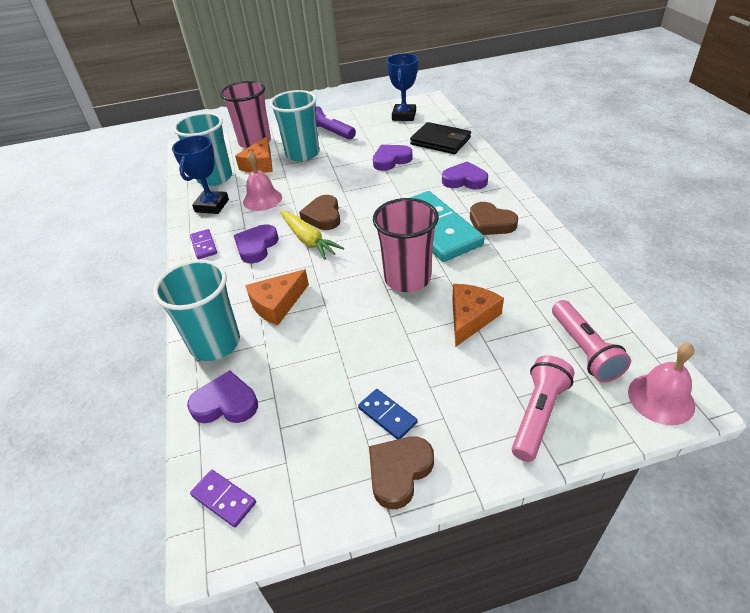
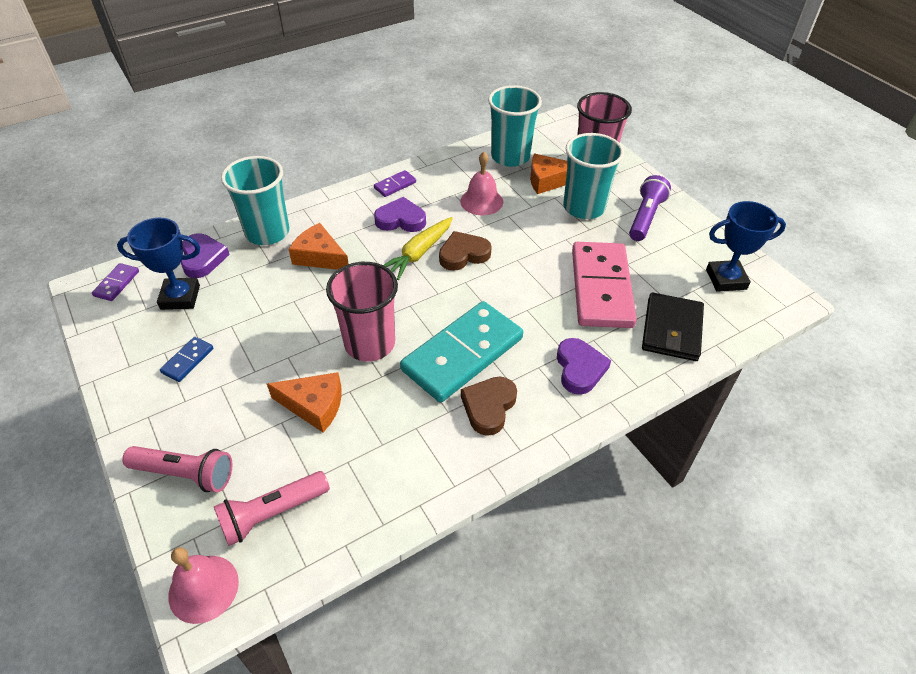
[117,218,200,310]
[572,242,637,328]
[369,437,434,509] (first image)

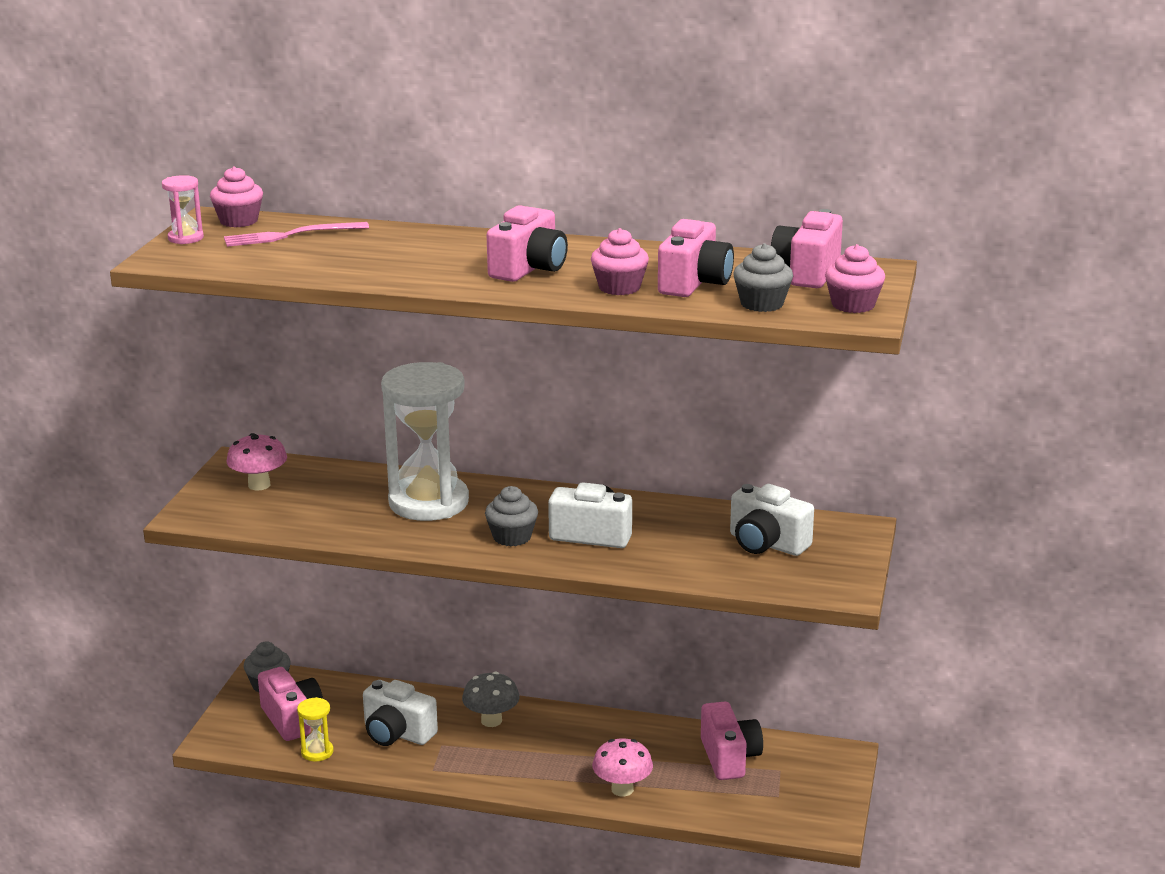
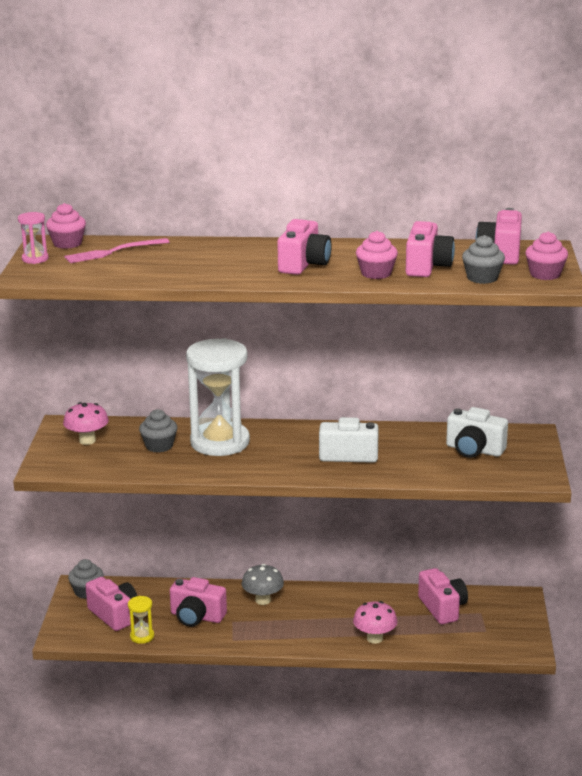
[139,409,177,453]
[170,577,227,627]

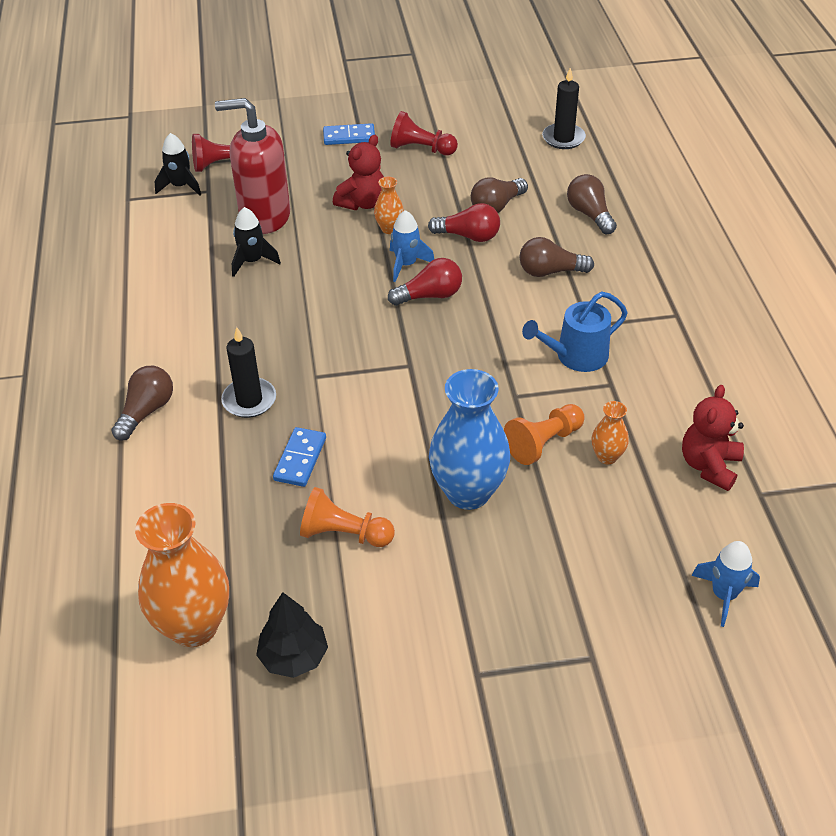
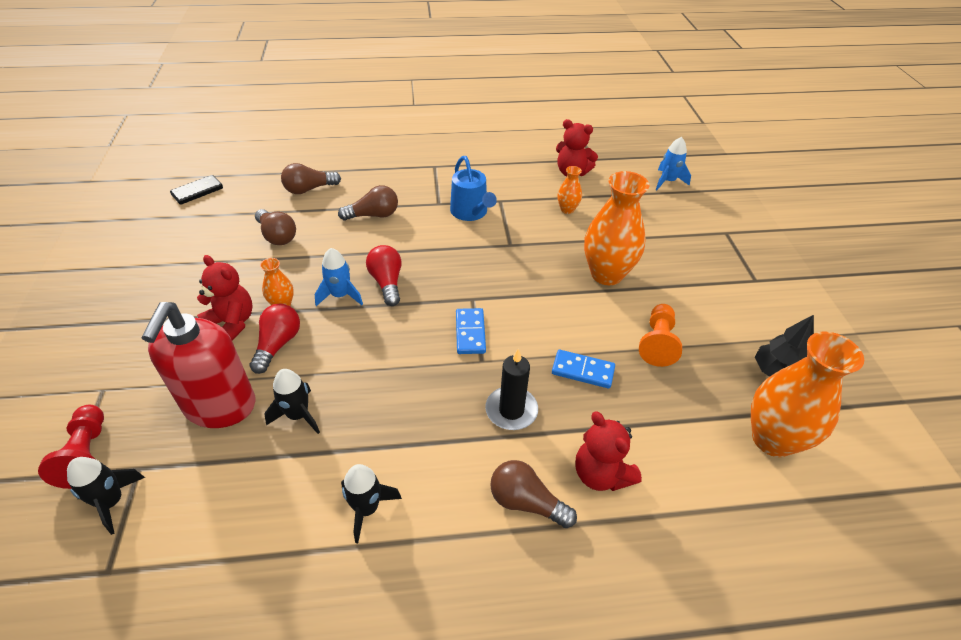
[170,175,223,205]
[249,304,300,374]
[338,185,398,221]
[341,464,402,543]
[456,308,486,354]
[575,412,642,491]
[584,171,650,285]
[390,111,458,156] (first image)
[504,404,585,465] (first image)

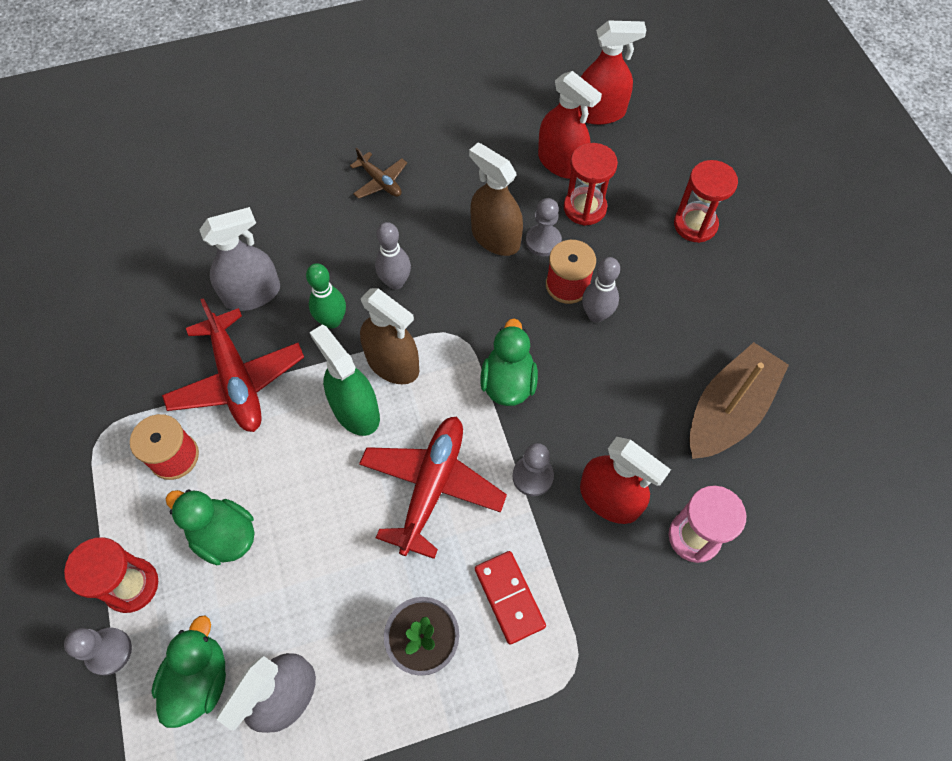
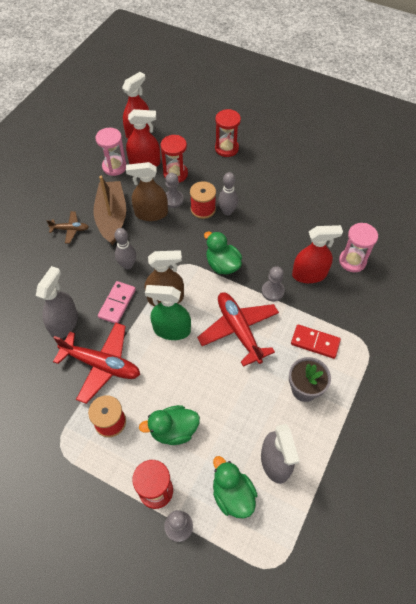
[93,176,126,245]
[95,128,127,176]
[98,281,136,323]

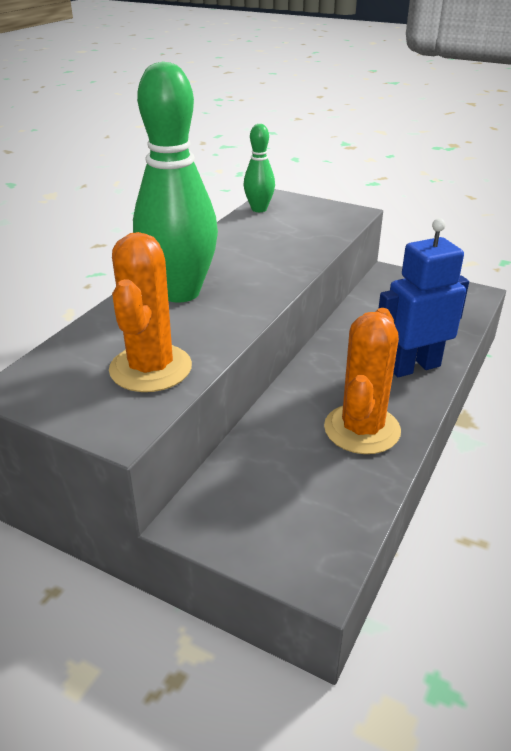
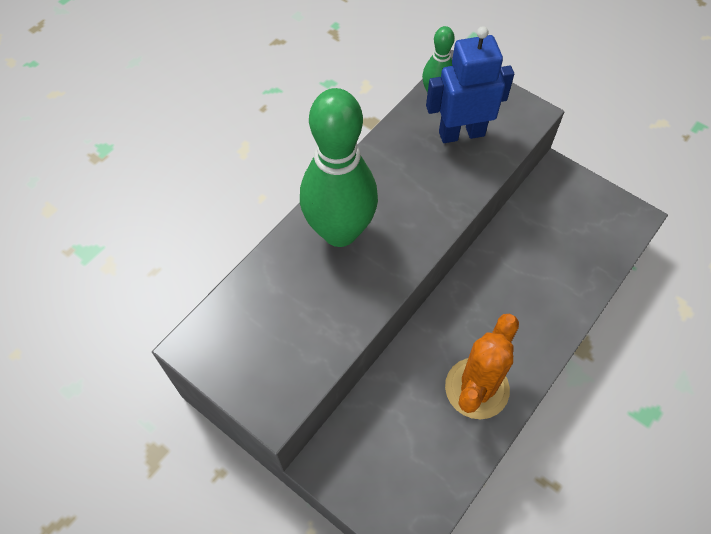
[426,26,514,143]
[109,232,192,392] (first image)

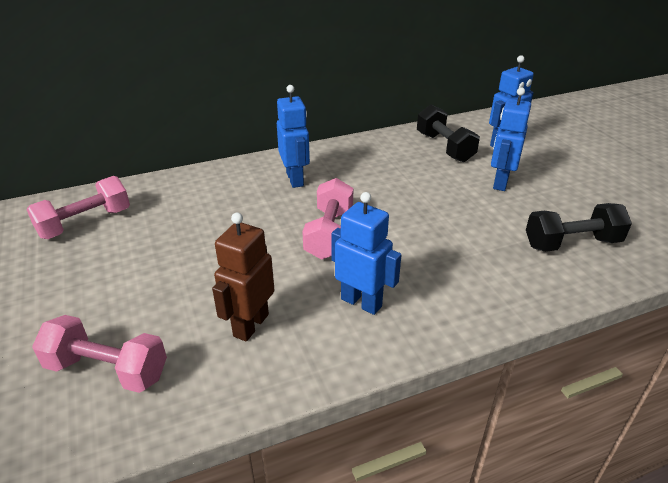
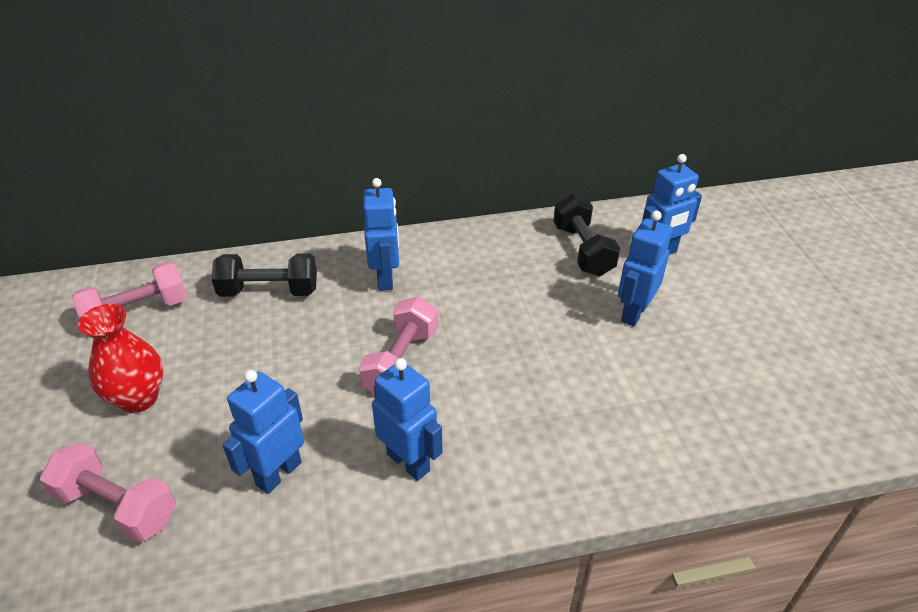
[78,304,163,413]
[211,253,317,297]
[222,370,304,494]

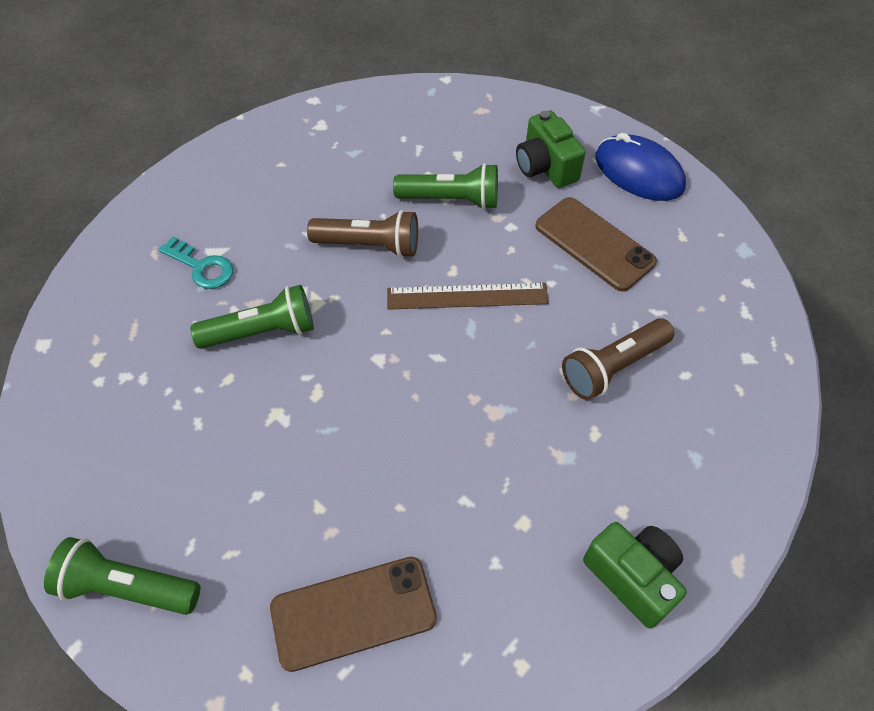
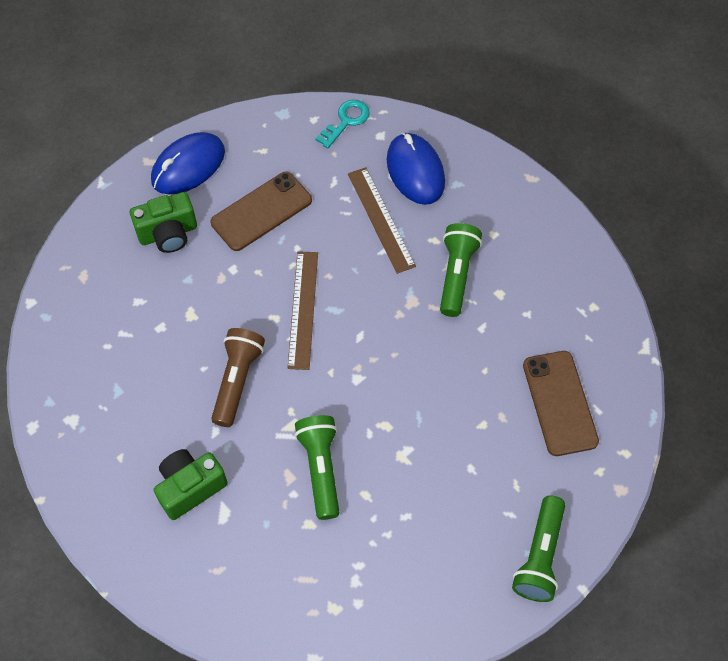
[154,449,228,520]
[315,100,370,148]
[348,167,416,274]
[387,133,445,205]
[440,223,482,317]

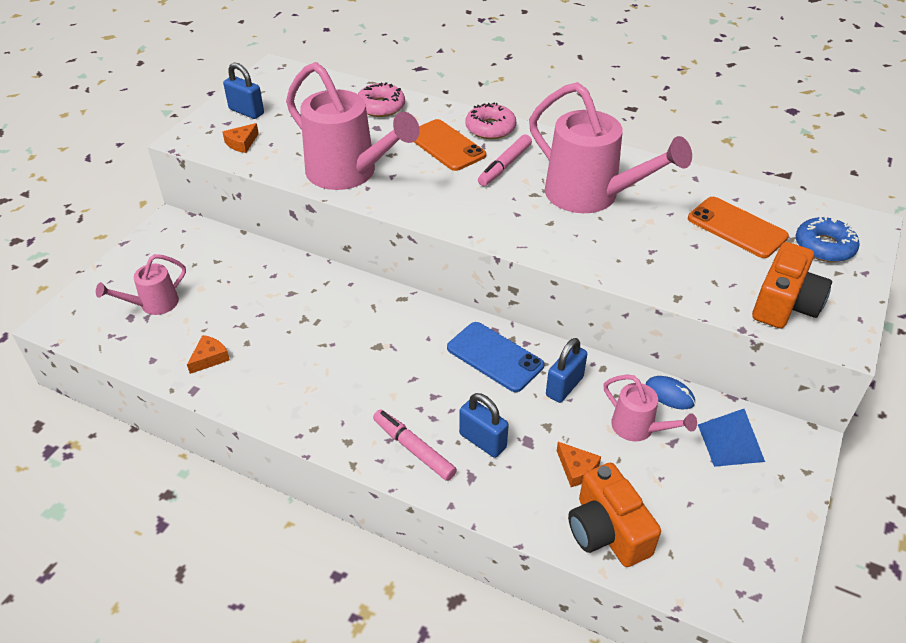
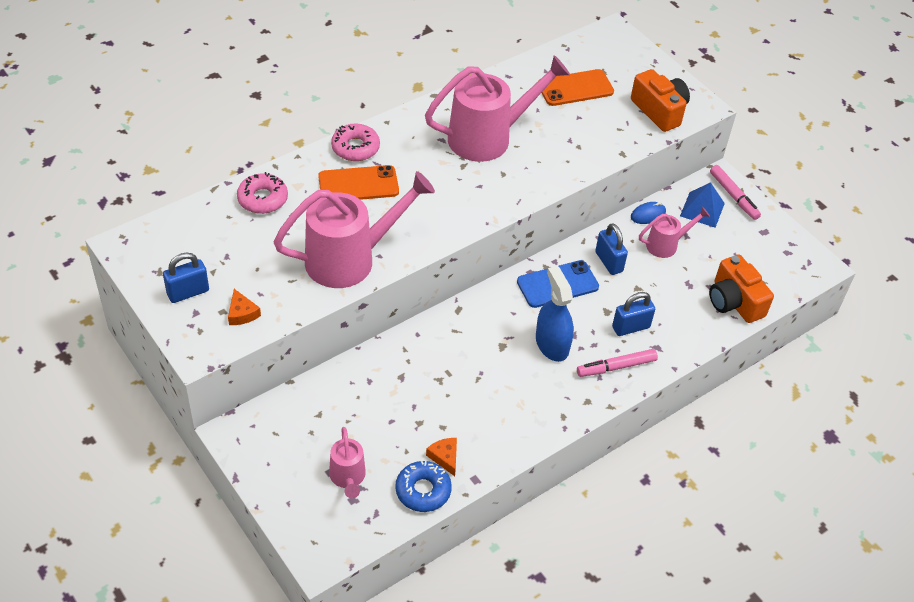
[395,460,452,512]
[536,266,574,362]
[709,254,774,323]
[710,165,761,220]
[557,442,601,487] (first image)

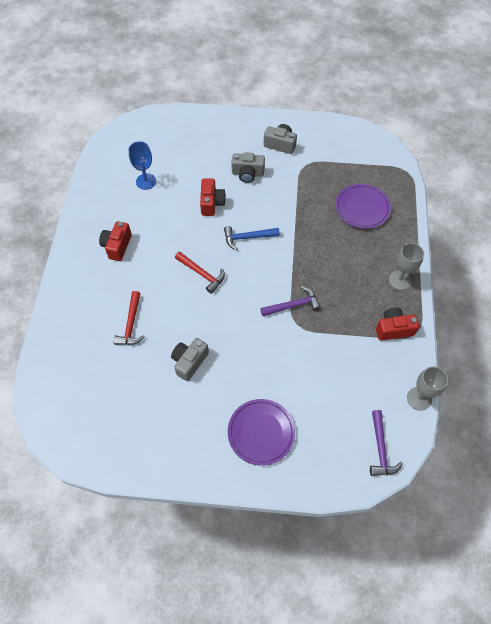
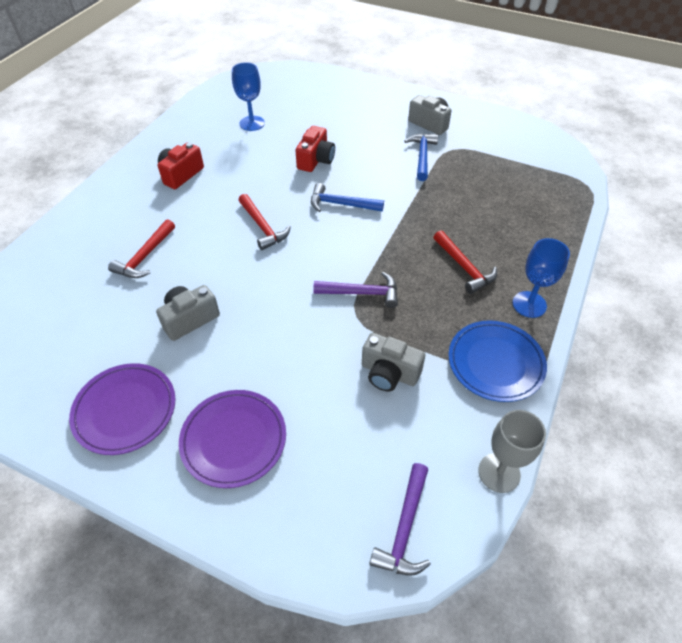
[69,363,176,455]
[362,333,425,392]
[405,134,438,181]
[434,230,497,294]
[449,320,547,402]
[513,238,570,318]

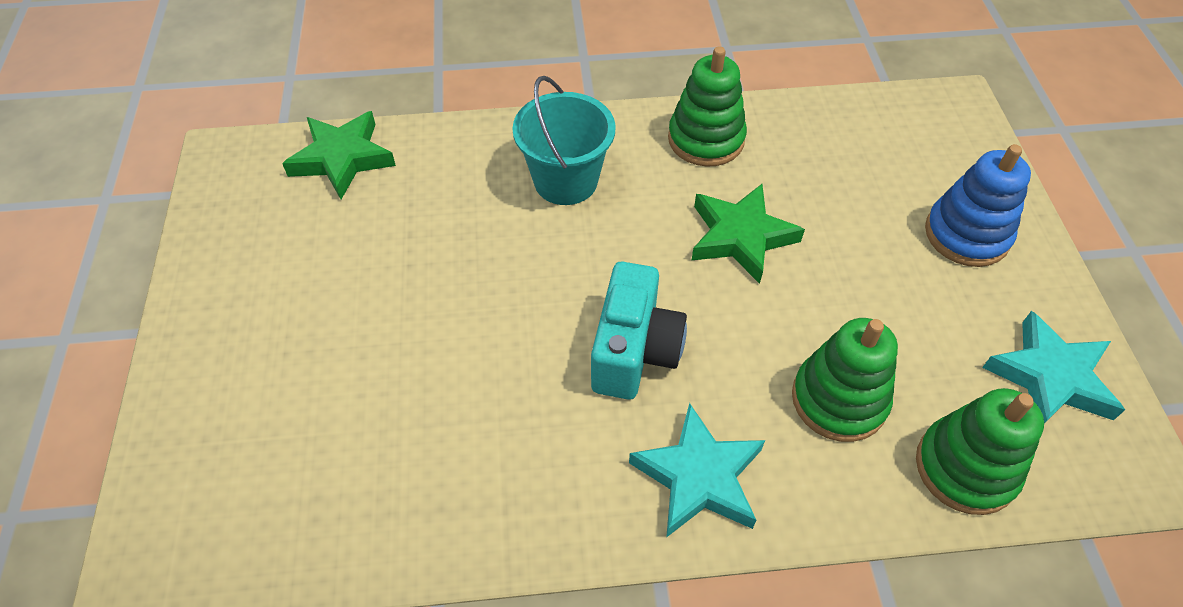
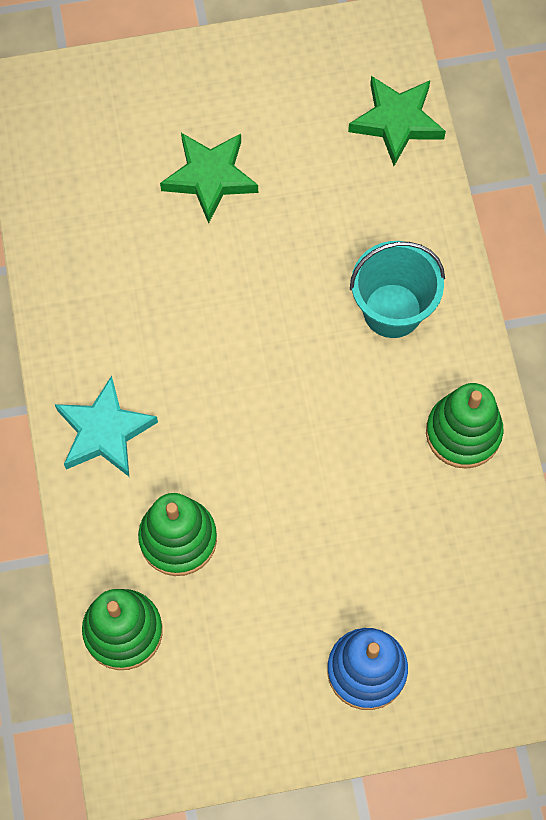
[160,133,258,224]
[591,262,687,400] (first image)
[982,311,1125,423] (first image)

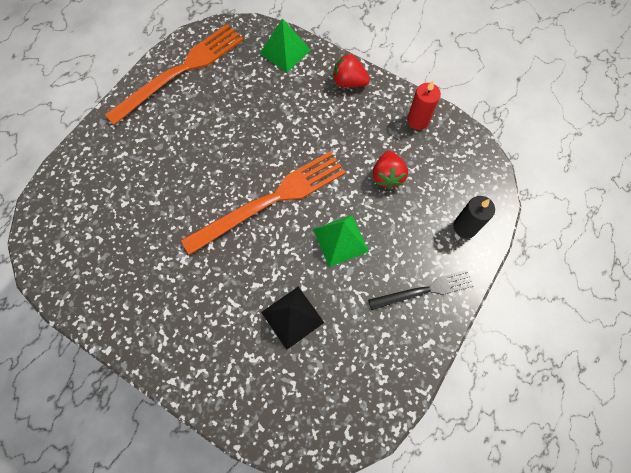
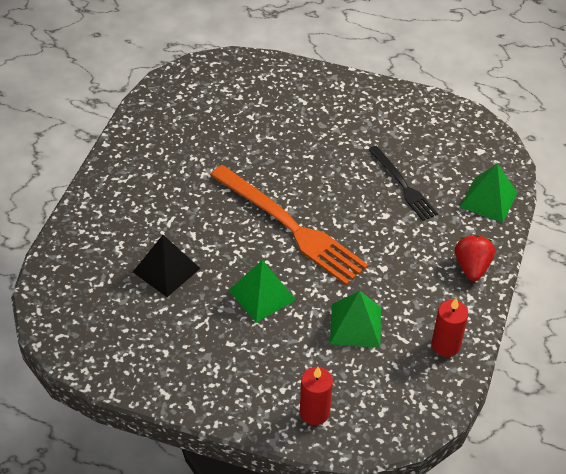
[300,367,333,425]
[330,291,381,348]
[368,146,438,221]
[105,24,244,125] (first image)

